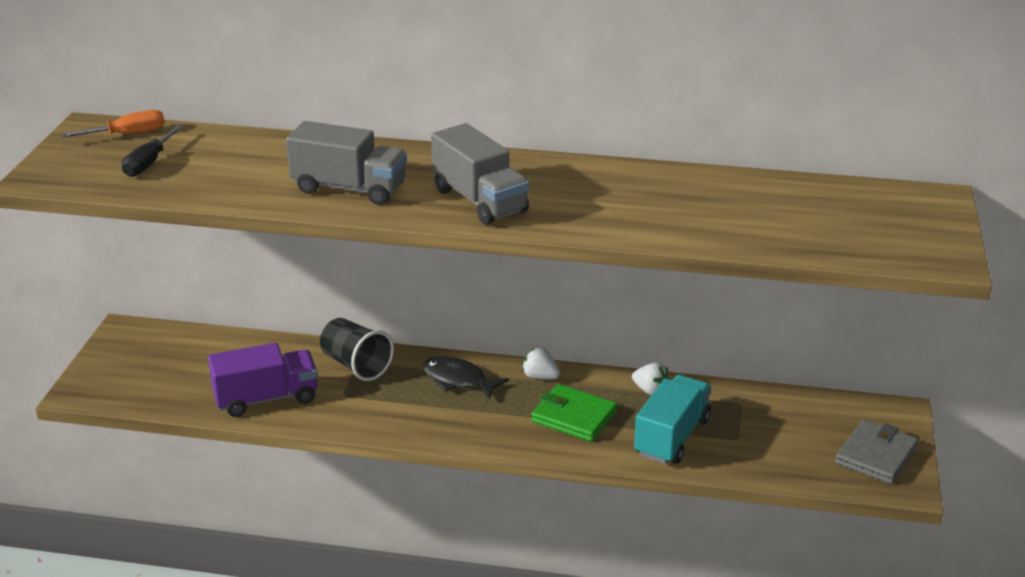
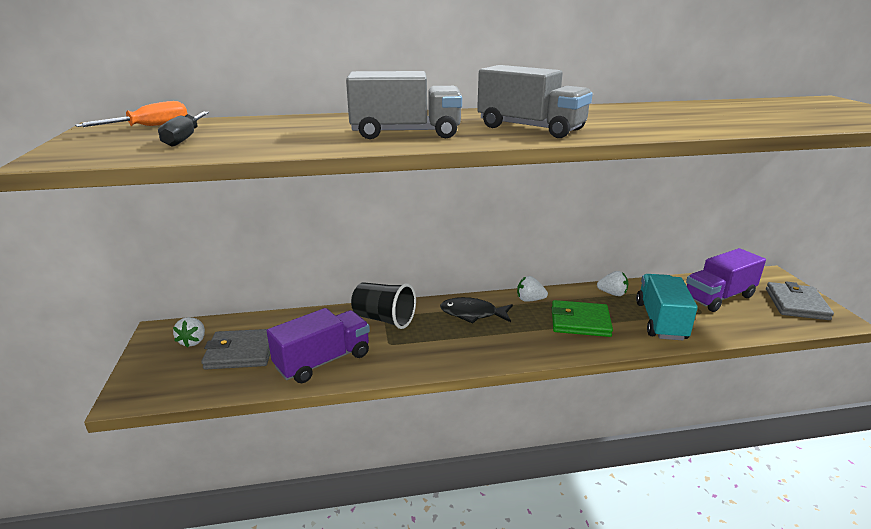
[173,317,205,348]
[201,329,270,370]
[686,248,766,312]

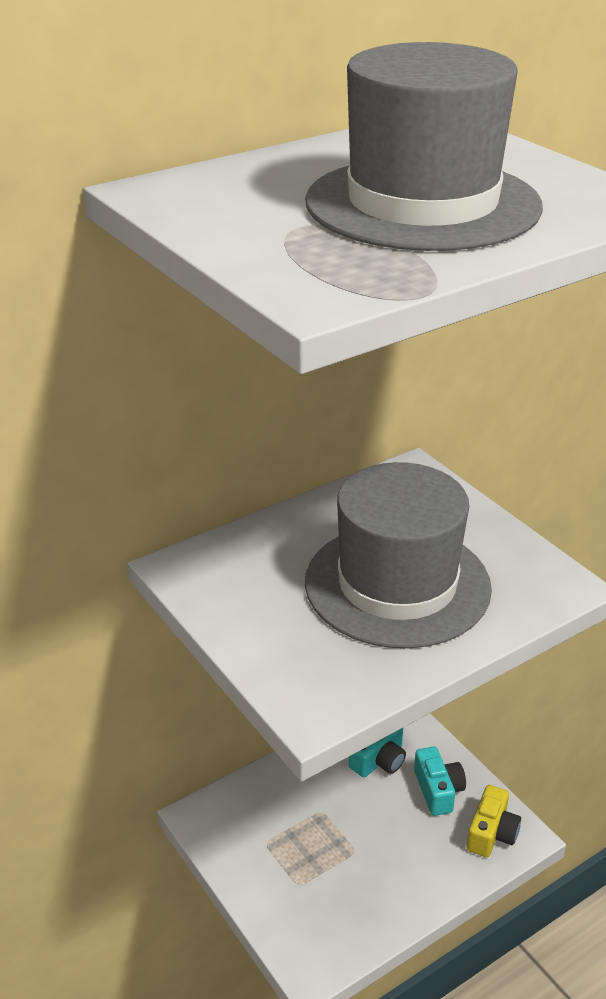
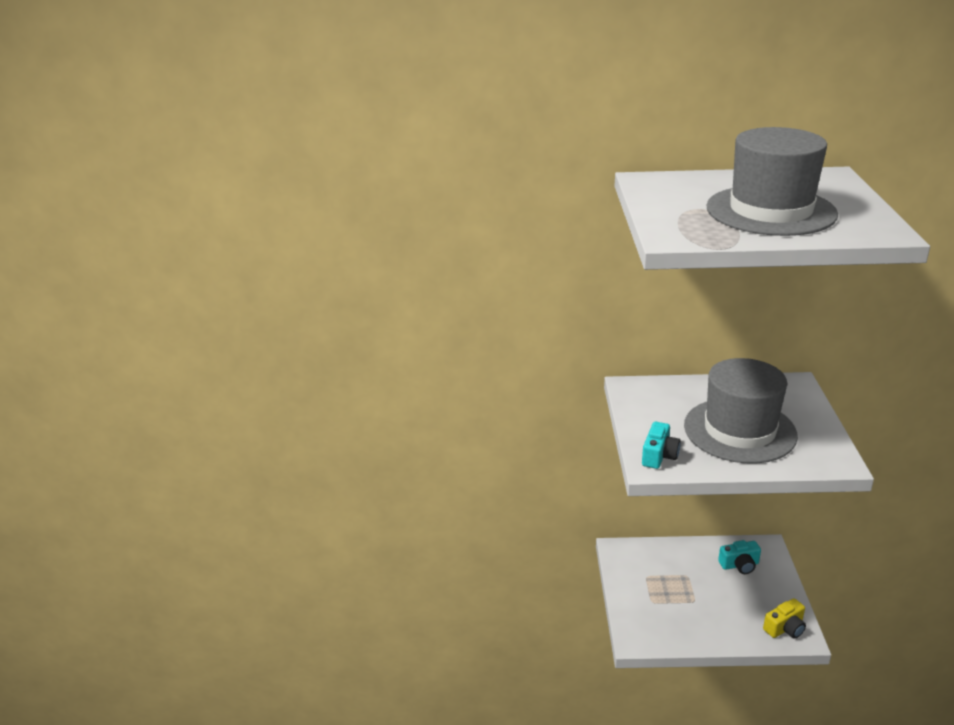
[642,422,681,469]

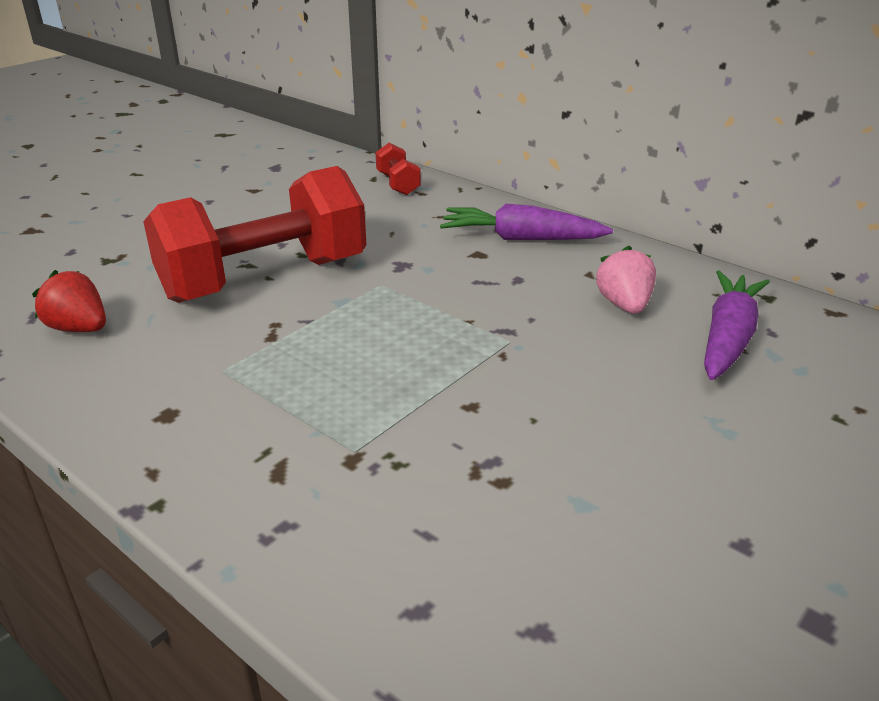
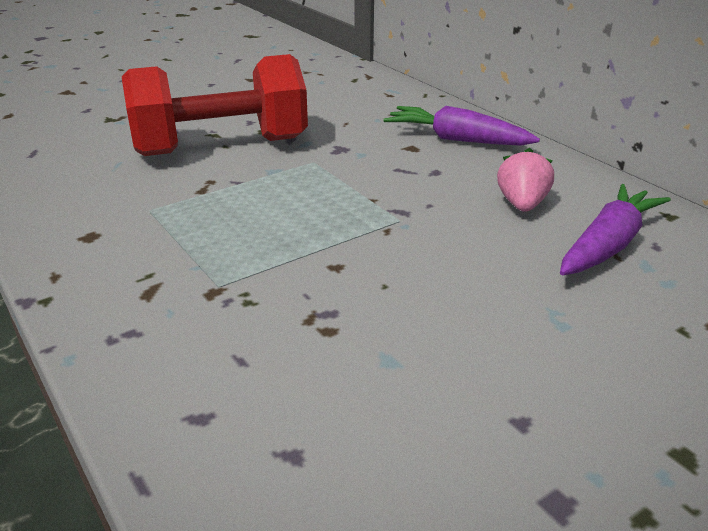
[32,270,106,332] (first image)
[375,143,421,195] (first image)

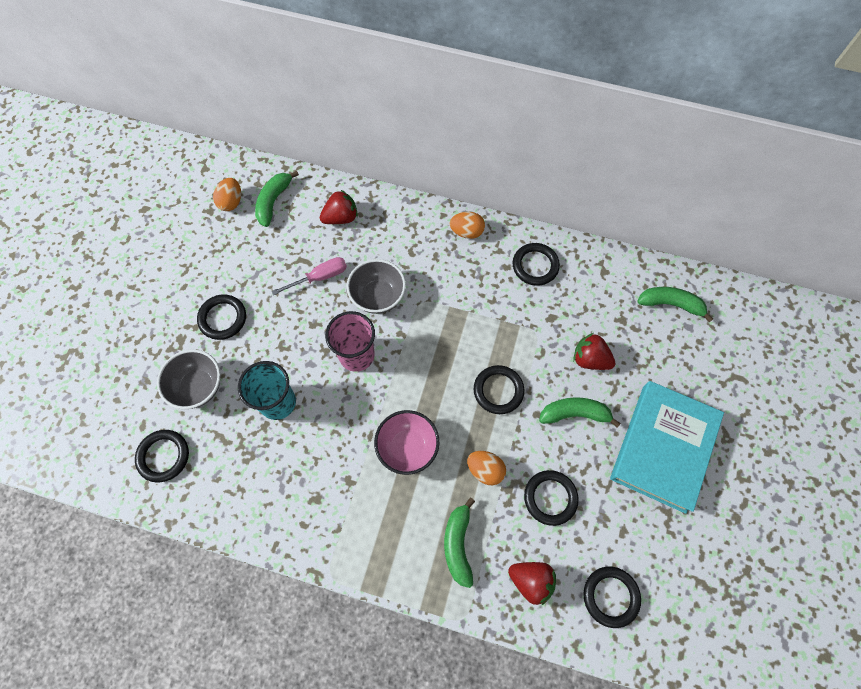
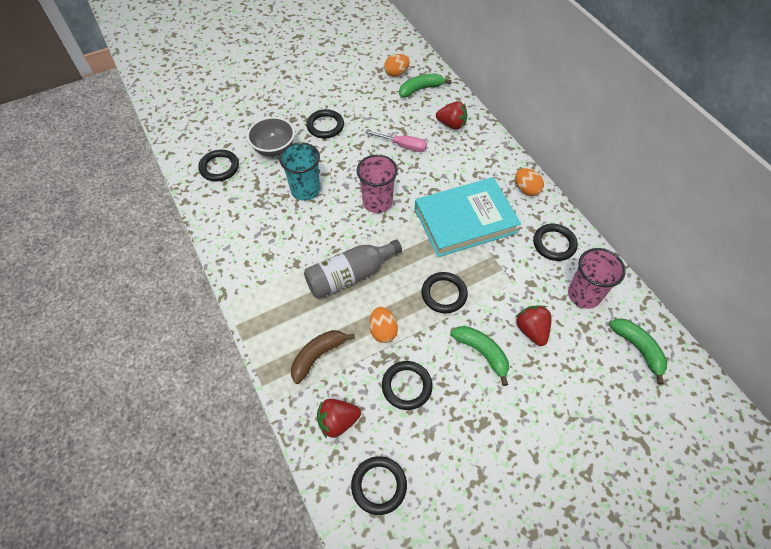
[291,330,355,384]
[304,239,402,299]
[317,399,361,438]
[415,177,521,257]
[568,248,626,309]
[347,259,406,314] (first image)

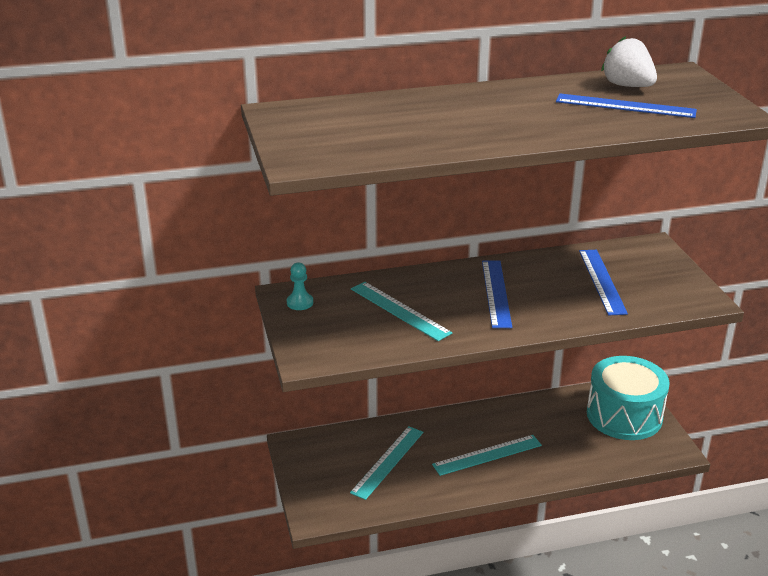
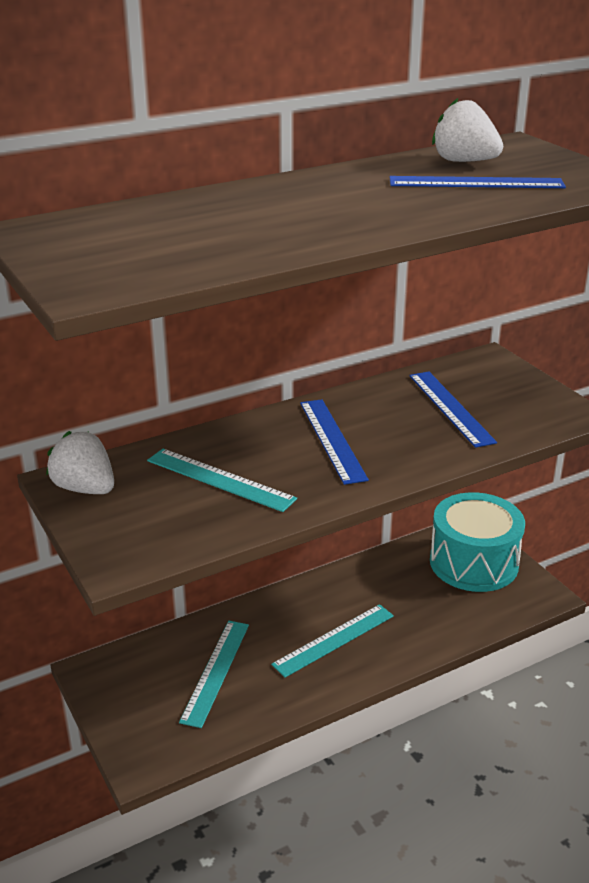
[46,431,114,494]

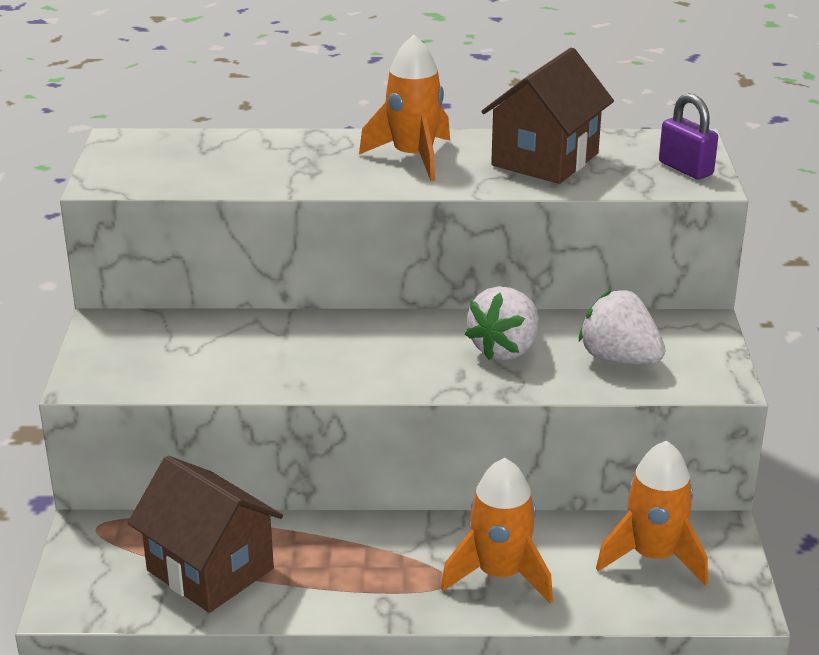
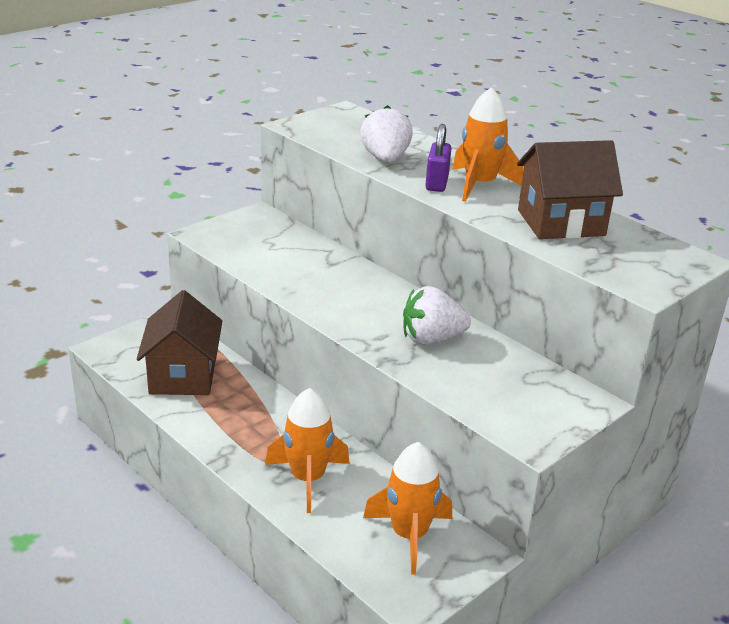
[360,105,413,163]
[425,124,451,192]

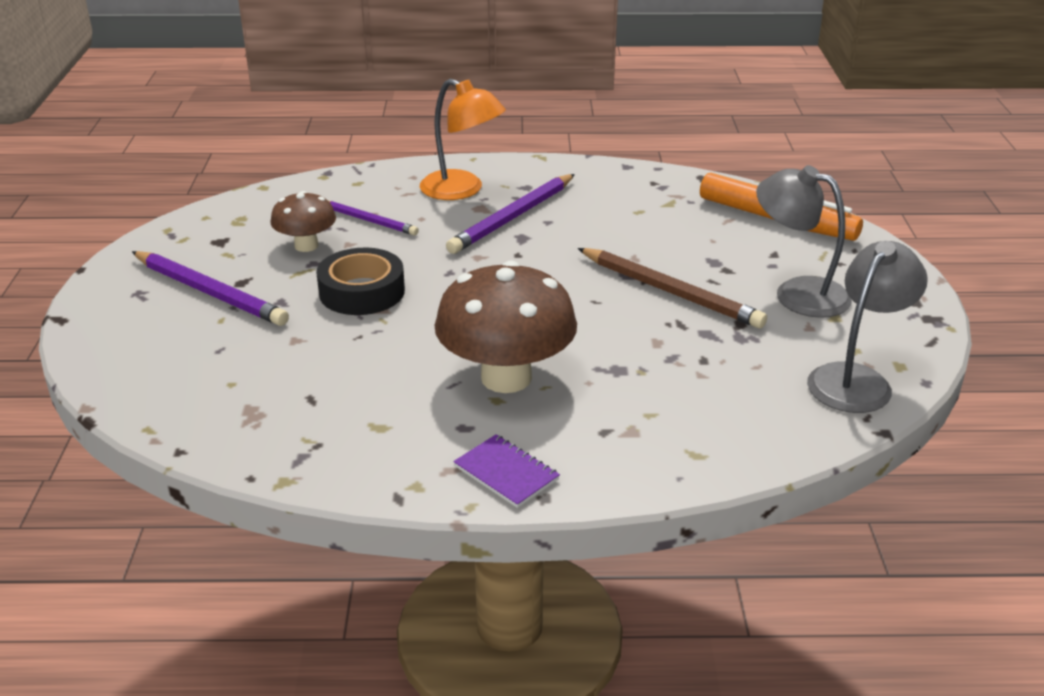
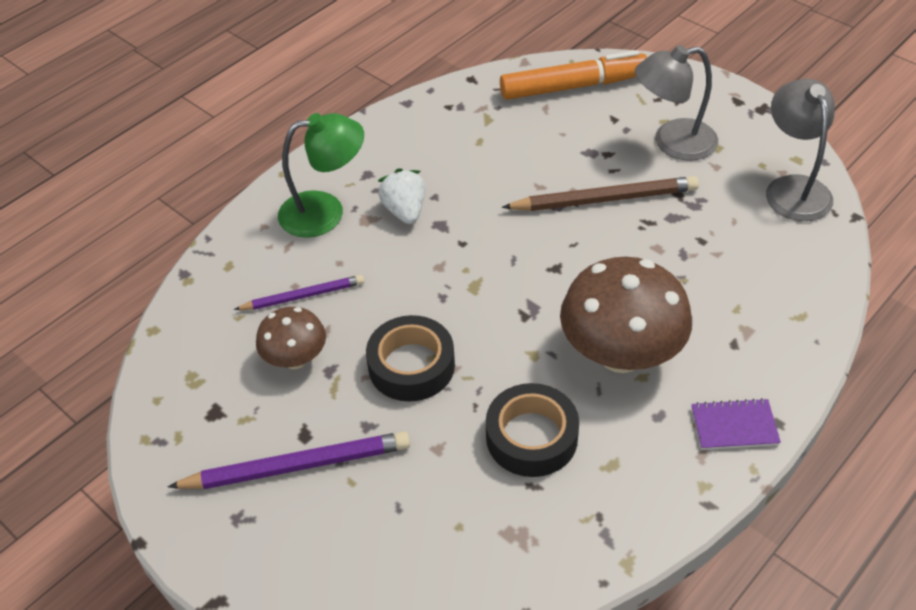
[278,113,364,238]
[378,168,425,224]
[486,383,579,477]

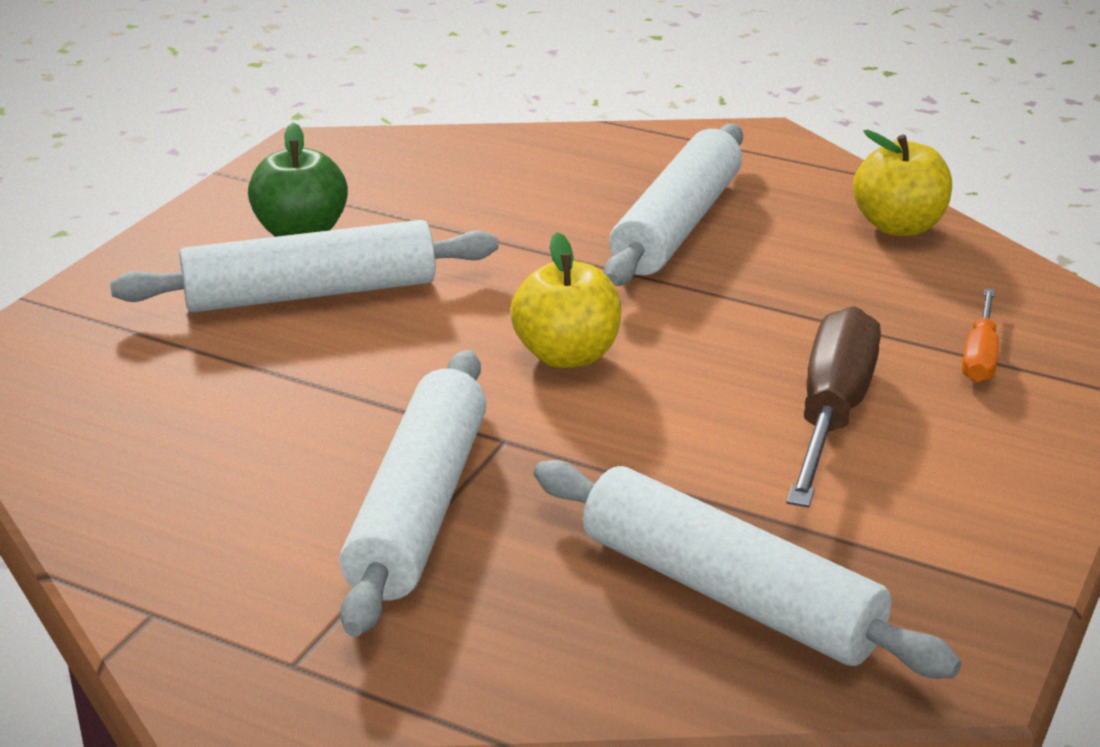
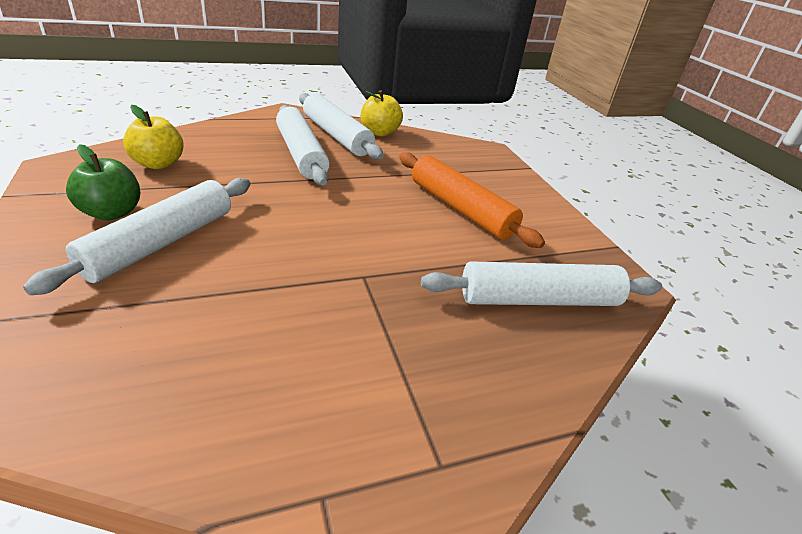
[123,105,184,169]
[299,93,383,160]
[399,153,545,248]
[962,289,999,383] (first image)

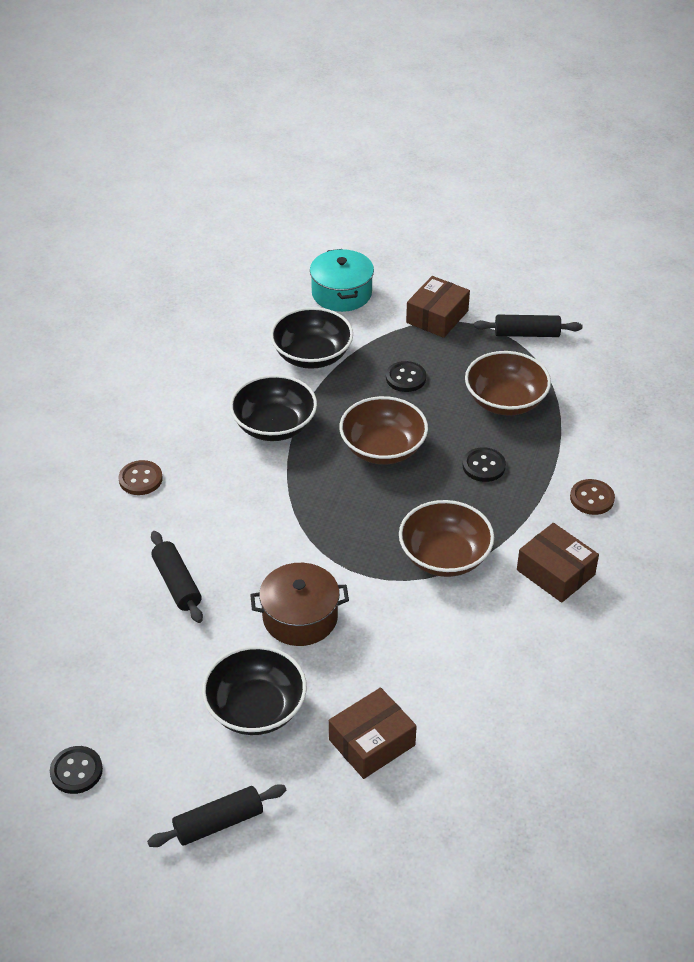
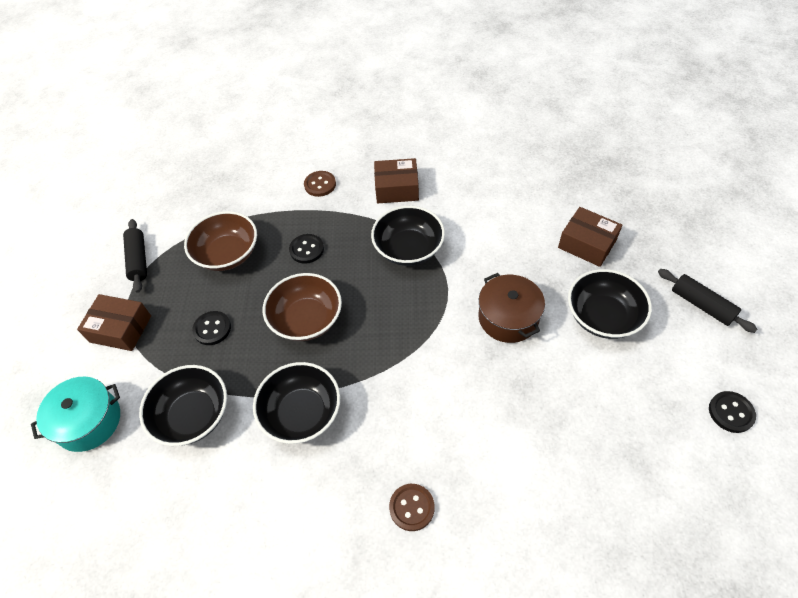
[371,206,445,266]
[374,158,419,203]
[151,531,203,623] (first image)

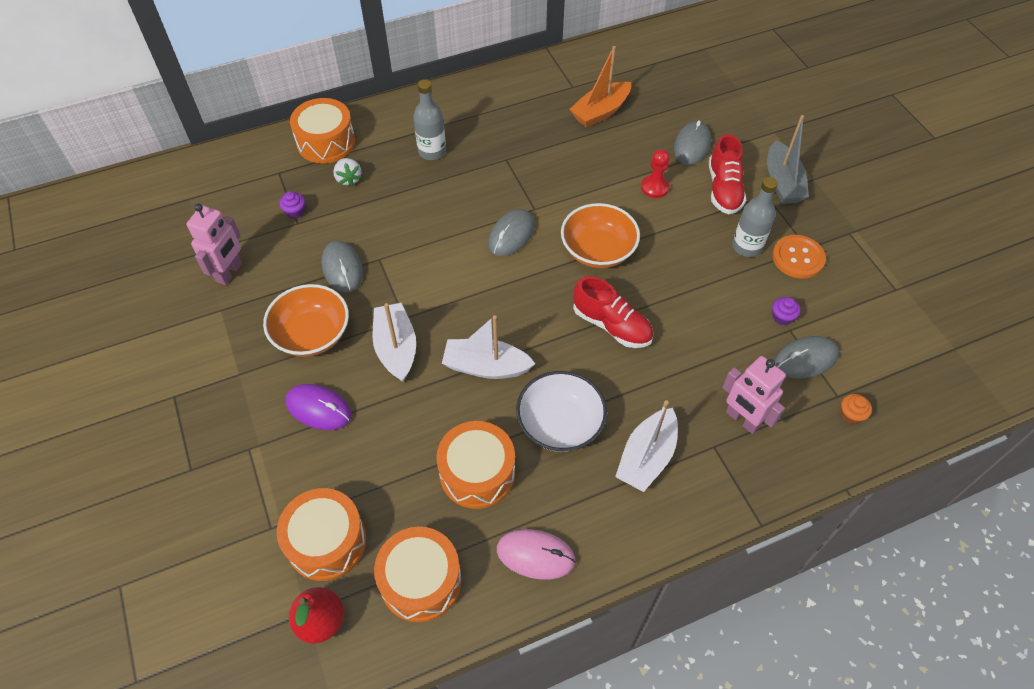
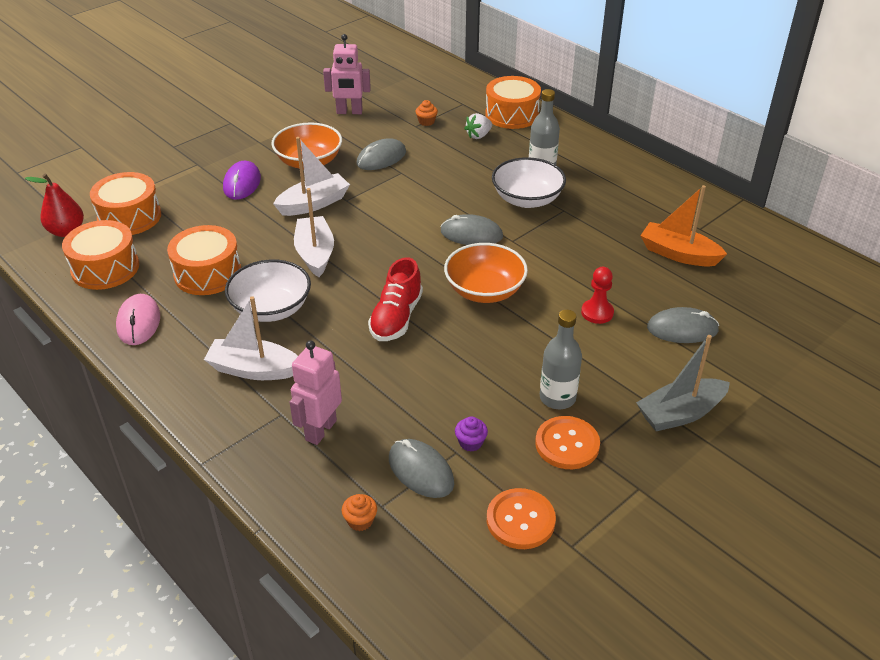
[416,100,438,126]
[487,488,556,549]
[492,157,566,208]
[709,134,746,214] (first image)

